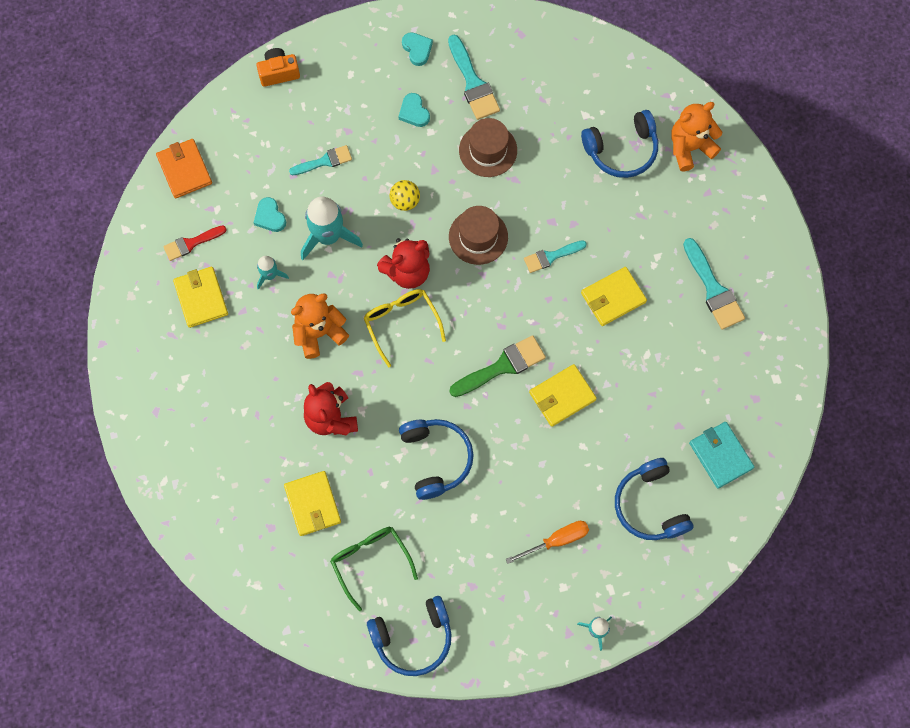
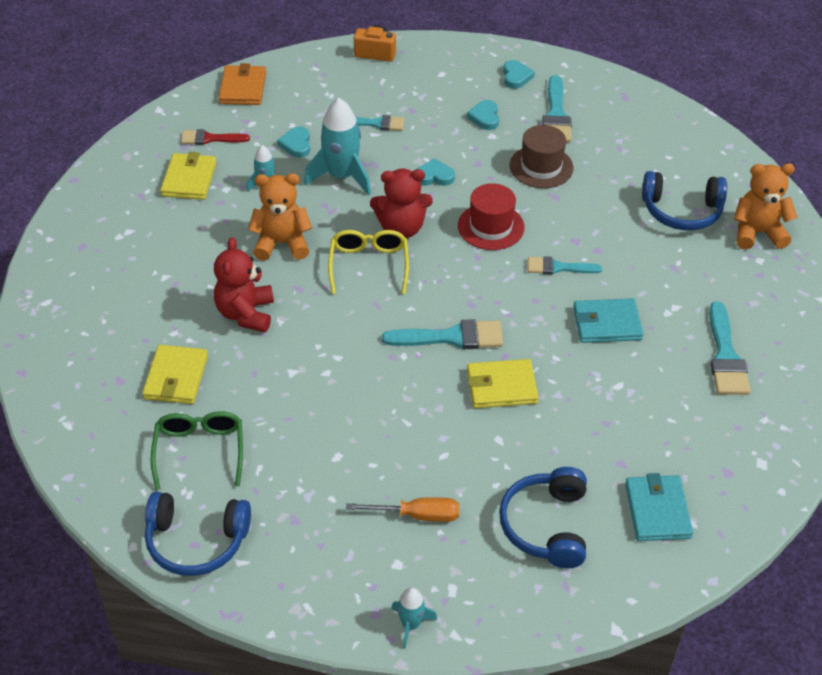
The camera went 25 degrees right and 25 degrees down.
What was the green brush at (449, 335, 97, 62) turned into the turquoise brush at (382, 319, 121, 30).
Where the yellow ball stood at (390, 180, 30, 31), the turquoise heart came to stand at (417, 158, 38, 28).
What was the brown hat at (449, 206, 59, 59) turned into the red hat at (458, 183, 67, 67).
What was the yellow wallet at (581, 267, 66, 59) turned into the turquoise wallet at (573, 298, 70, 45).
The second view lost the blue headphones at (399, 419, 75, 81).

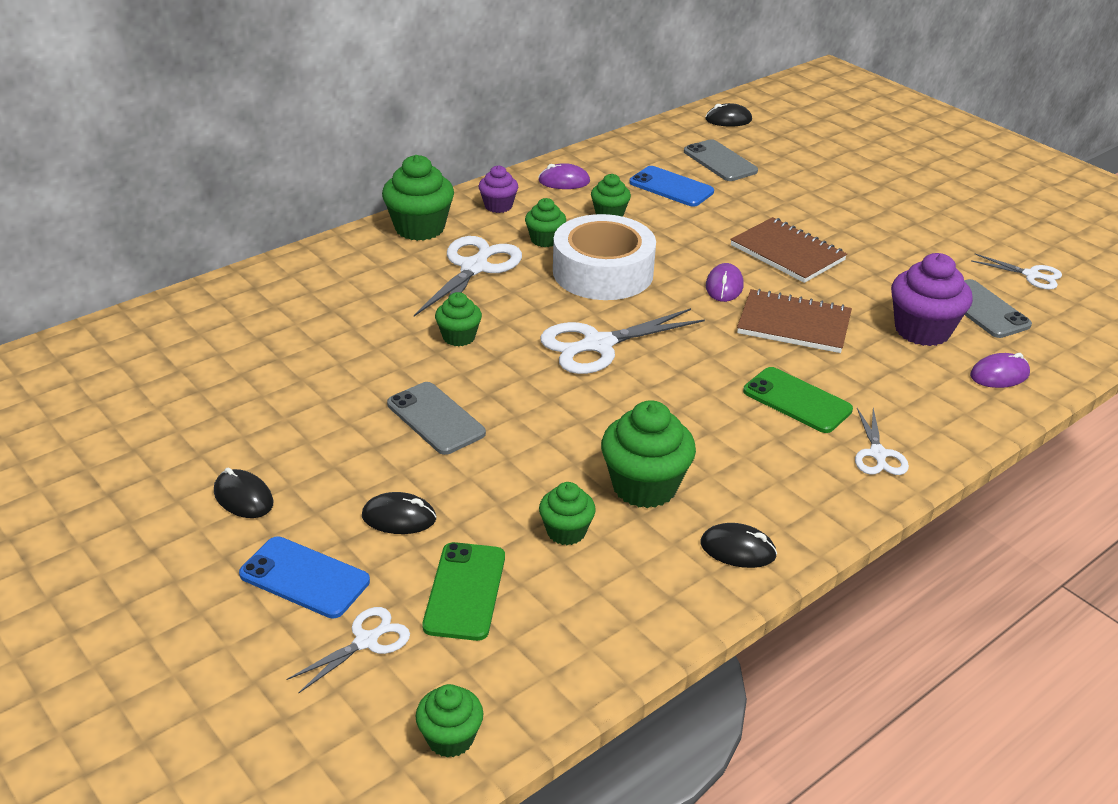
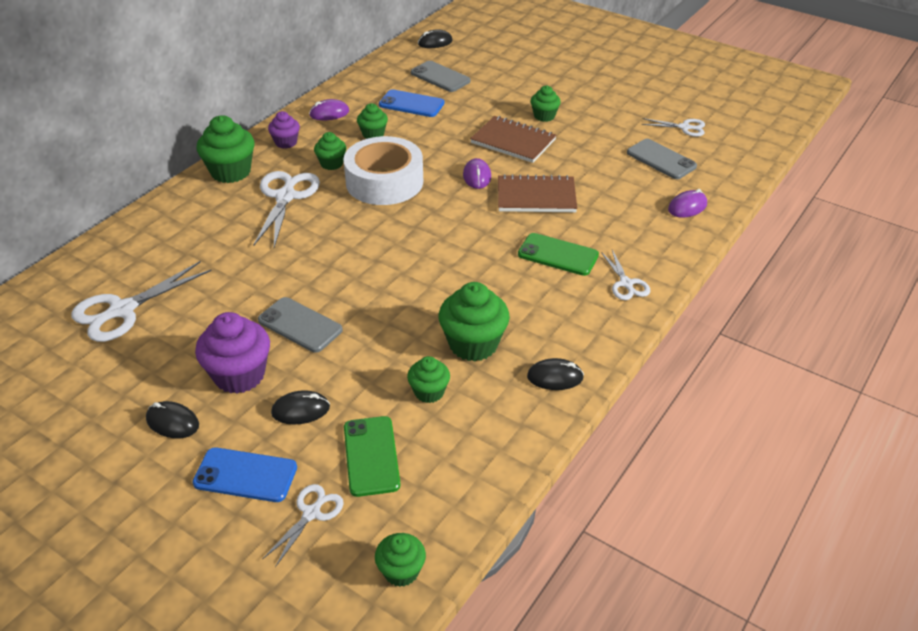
The camera went 15 degrees left and 5 degrees up.
The white scissors ended up elsewhere, having gone from (540, 308, 165, 66) to (71, 261, 141, 81).
The purple cupcake ended up elsewhere, having gone from (891, 253, 82, 93) to (195, 312, 75, 82).
The green cupcake ended up elsewhere, having gone from (435, 292, 47, 54) to (531, 86, 30, 36).

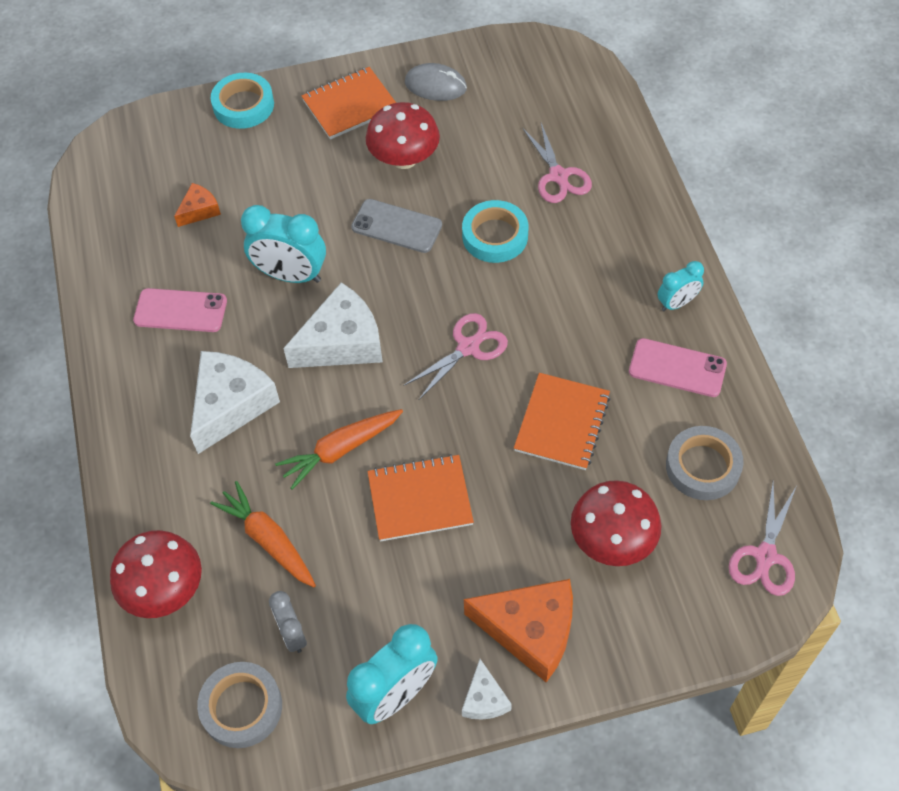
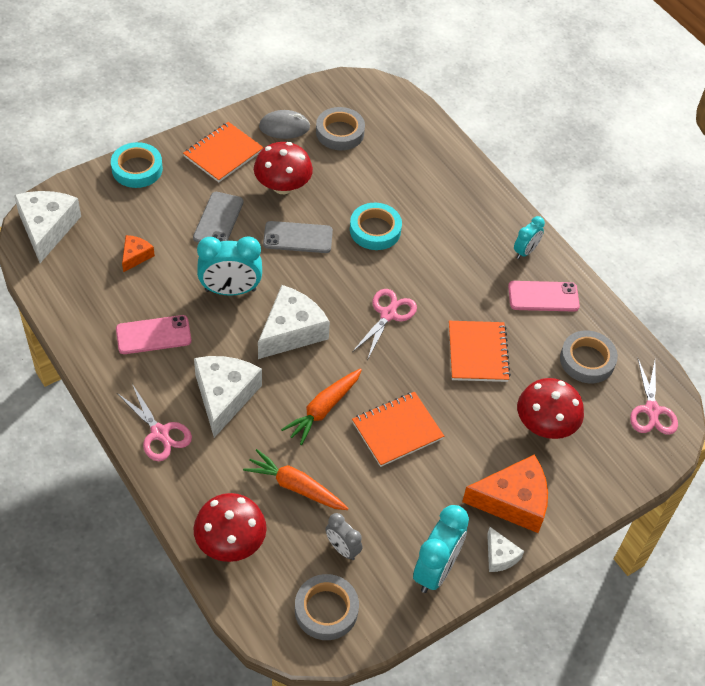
The camera went 25 degrees left and 5 degrees down.
The second view gained the white cheese at (14, 191, 67, 72).
The pink scissors ended up elsewhere, having gone from (523, 123, 69, 80) to (117, 384, 75, 77).
The second view gained the grey phone at (193, 192, 50, 51).
The second view gained the grey tape at (316, 107, 49, 43).

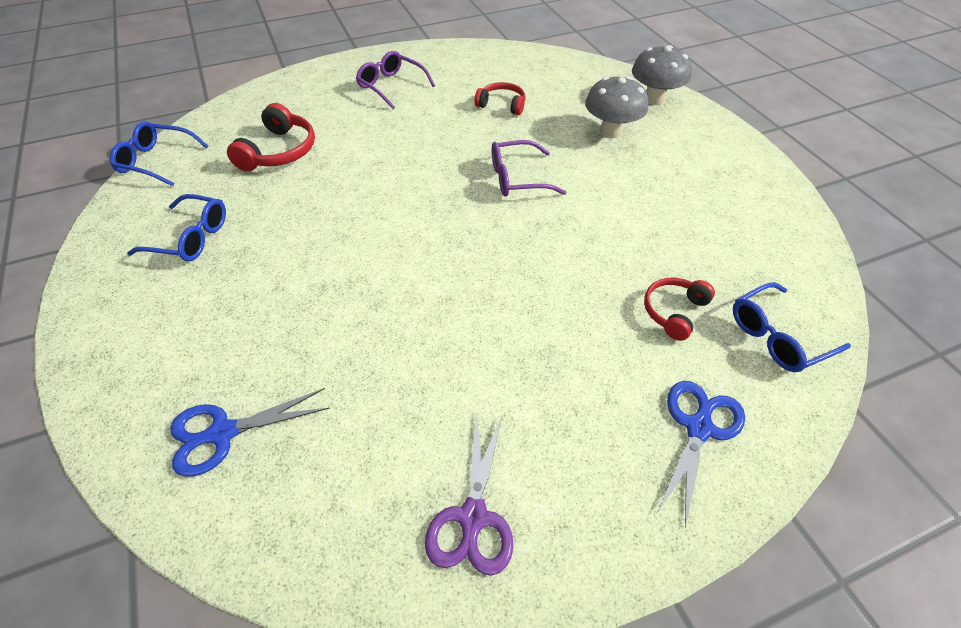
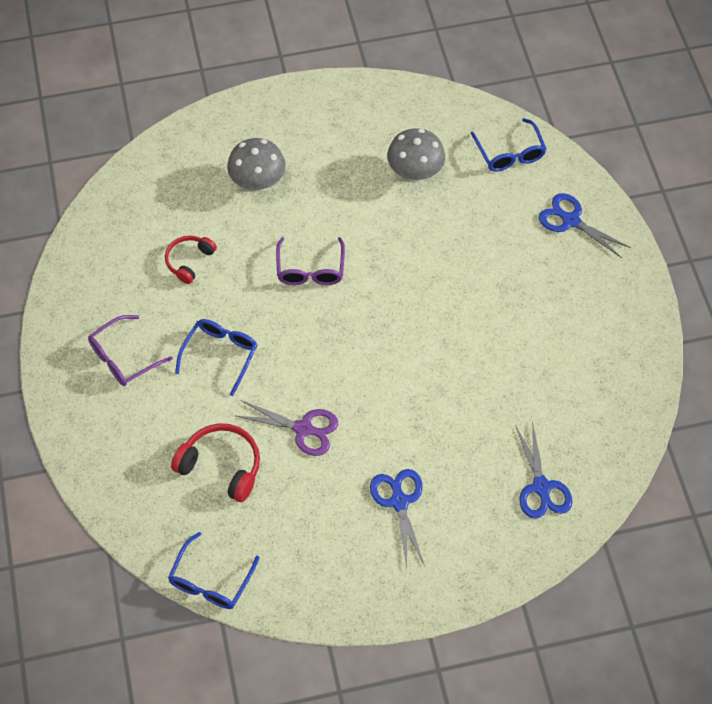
The camera went 80 degrees left and 10 degrees up.
The blue glasses ended up elsewhere, having gone from (127, 194, 99, 68) to (175, 319, 82, 77).
The purple scissors ended up elsewhere, having gone from (425, 413, 88, 163) to (236, 400, 102, 56).
The second view gained the blue scissors at (370, 469, 55, 99).
The grey mushroom ended up elsewhere, having gone from (632, 45, 60, 60) to (387, 128, 58, 54).
The second view lost the red headphones at (644, 278, 71, 63).

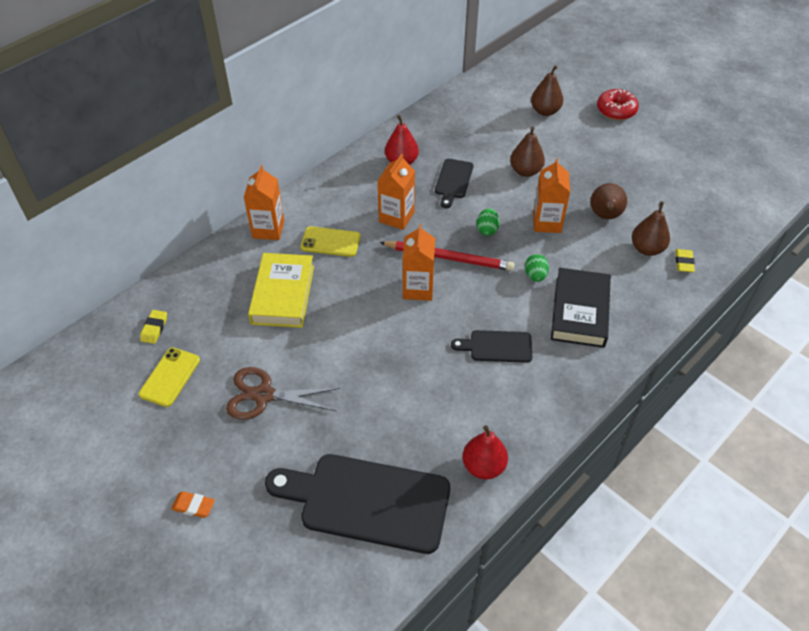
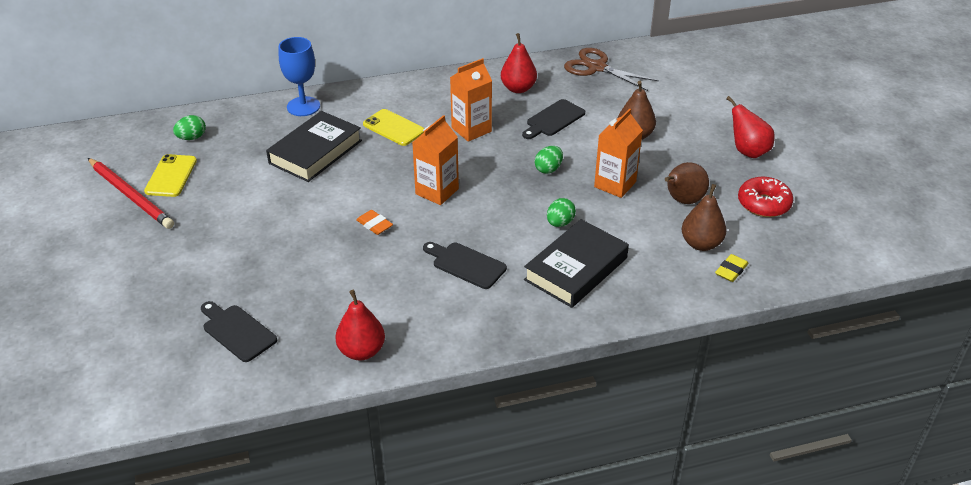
The camera went 30 degrees right and 10 degrees down.
The red pencil ended up elsewhere, having gone from (379, 241, 135, 30) to (88, 158, 86, 71).
The yellow phone at (139, 347, 61, 60) ended up facing another way, 45 degrees counterclockwise from before.
Where the yellow eraser stood at (140, 310, 27, 34), the green egg came to stand at (173, 115, 33, 25).
The size of the black cutting board at (265, 454, 185, 100) changed by a factor of 0.50.
What was the yellow book at (248, 253, 66, 75) turned into the black book at (266, 111, 96, 71).
The second view gained the blue goblet at (279, 37, 41, 79).
The orange eraser ended up elsewhere, having gone from (171, 491, 44, 27) to (356, 210, 37, 25).
The brown scissors ended up elsewhere, having gone from (226, 367, 114, 53) to (564, 48, 95, 43).
The second view gained the red pear at (726, 96, 49, 62).
The red donut ended up elsewhere, having gone from (597, 89, 42, 31) to (738, 177, 55, 40).
The second view lost the orange carton at (244, 165, 40, 75).
The second view lost the brown pear at (531, 65, 32, 51).

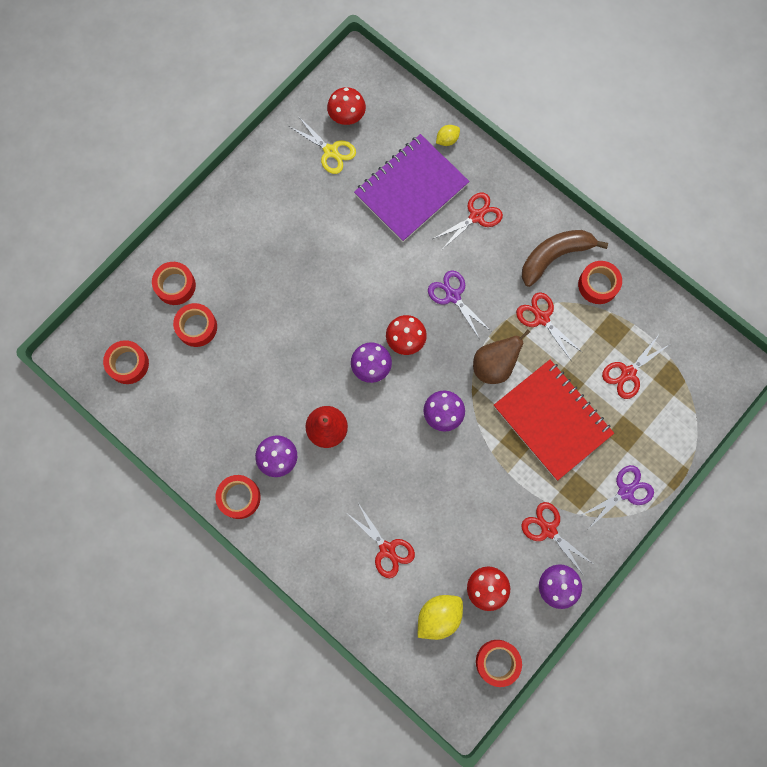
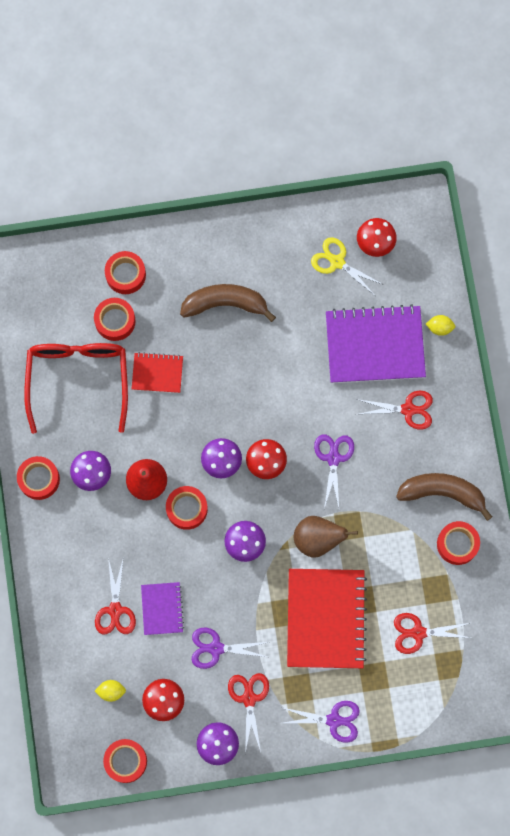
The camera went 40 degrees right and 0 degrees up.
The second view gained the red glasses at (24, 343, 104, 91).
The size of the yellow lemon at (418, 595, 45, 45) changed by a factor of 0.56.
The second view gained the red notebook at (132, 352, 51, 41).
The second view gained the purple notebook at (141, 582, 43, 53).
The red tape ended up elsewhere, having gone from (103, 340, 46, 44) to (166, 486, 42, 44).
The second view gained the brown banana at (180, 284, 96, 38).
The second view gained the purple scissors at (192, 628, 76, 41).
The yellow scissors at (290, 116, 66, 58) ended up facing another way, 135 degrees clockwise from before.
The second view lost the red scissors at (516, 292, 67, 68).

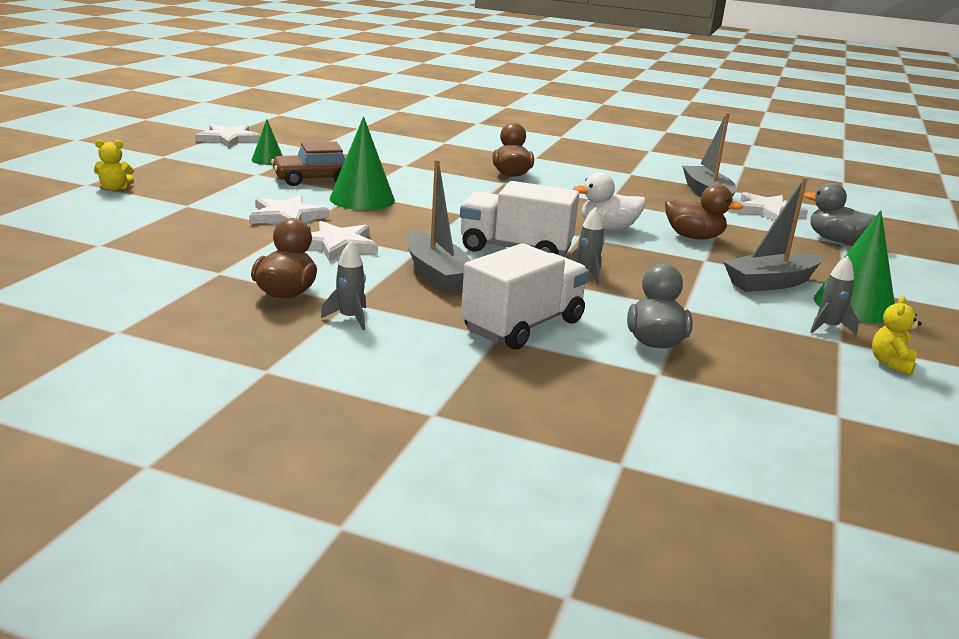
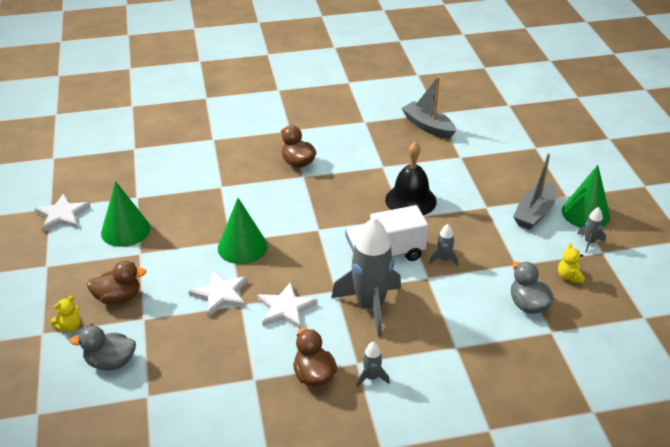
The camera went 30 degrees left and 15 degrees up.
The grey duck ended up elsewhere, having gone from (804, 183, 72, 60) to (70, 326, 66, 45).
The brown duck ended up elsewhere, having gone from (665, 184, 78, 55) to (87, 261, 60, 44).
The size of the green cone at (252, 119, 31, 46) changed by a factor of 1.81.
Where the grey boat stood at (406, 159, 65, 133), the grey rocket came to stand at (331, 217, 70, 120).
Where the white duck stood at (573, 172, 73, 58), the black bell came to stand at (385, 142, 52, 74).
The yellow teddy bear ended up elsewhere, having gone from (872, 296, 50, 80) to (558, 243, 26, 40).
The second view lost the brown car at (271, 142, 76, 44).
The second view lost the white truck at (461, 243, 128, 106).
The second view lost the white star at (736, 192, 72, 29).

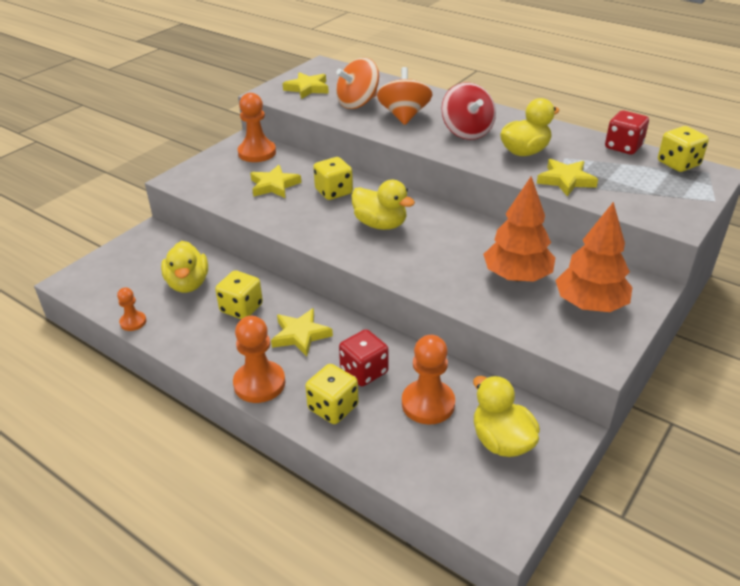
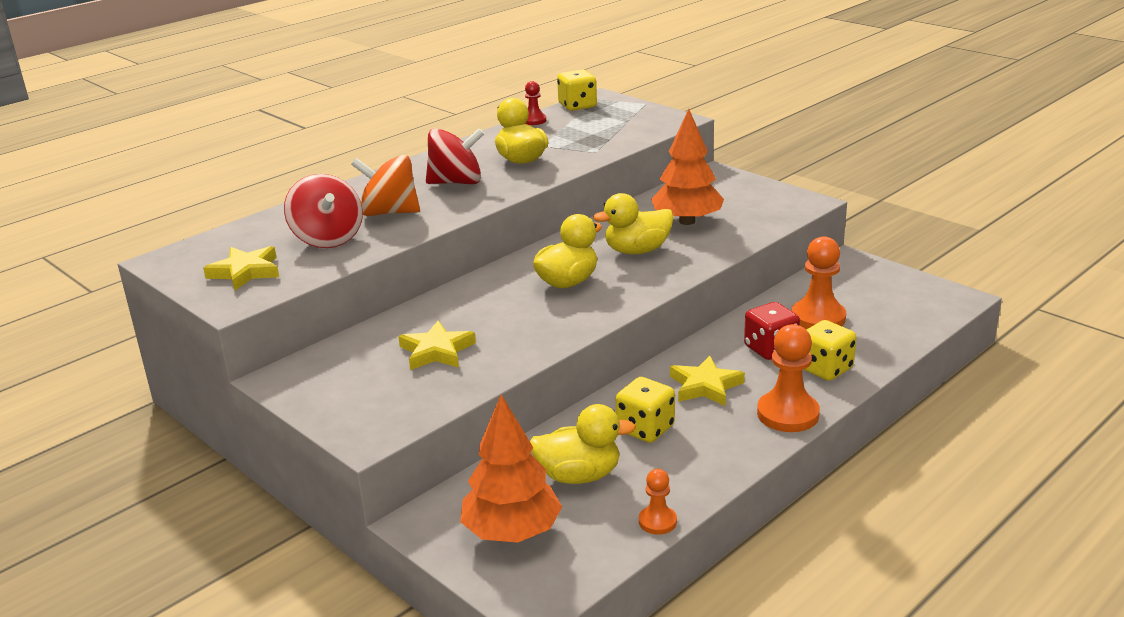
The camera went 80 degrees left and 10 degrees down.
What was the orange spinning top at (336, 58, 43, 51) turned into the red spinning top at (284, 174, 79, 74).
The orange tree ended up elsewhere, having gone from (555, 202, 78, 110) to (460, 394, 102, 148).
Where the red dice stood at (605, 110, 44, 45), the red pawn came to stand at (525, 81, 21, 44).
The yellow duck ended up elsewhere, having gone from (473, 376, 67, 81) to (593, 193, 81, 61).
The second view lost the orange pawn at (238, 93, 38, 69).
The second view lost the yellow dice at (313, 157, 40, 43).
The second view lost the yellow star at (537, 159, 61, 37).

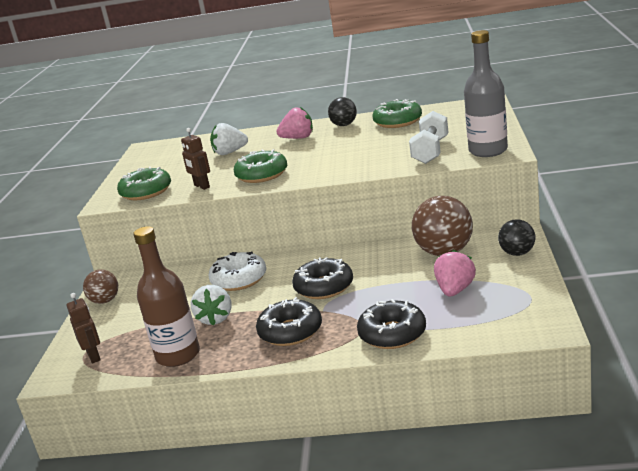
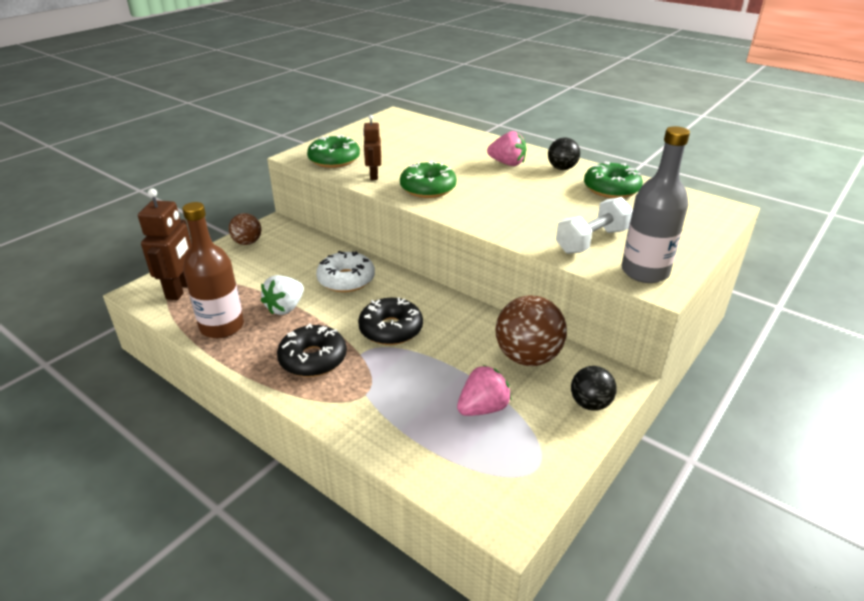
The camera went 30 degrees right and 10 degrees up.
The size of the brown robot at (66, 293, 35, 70) changed by a factor of 1.64.
The second view lost the white strawberry at (210, 123, 38, 32).
The second view lost the black donut at (357, 299, 69, 50).

